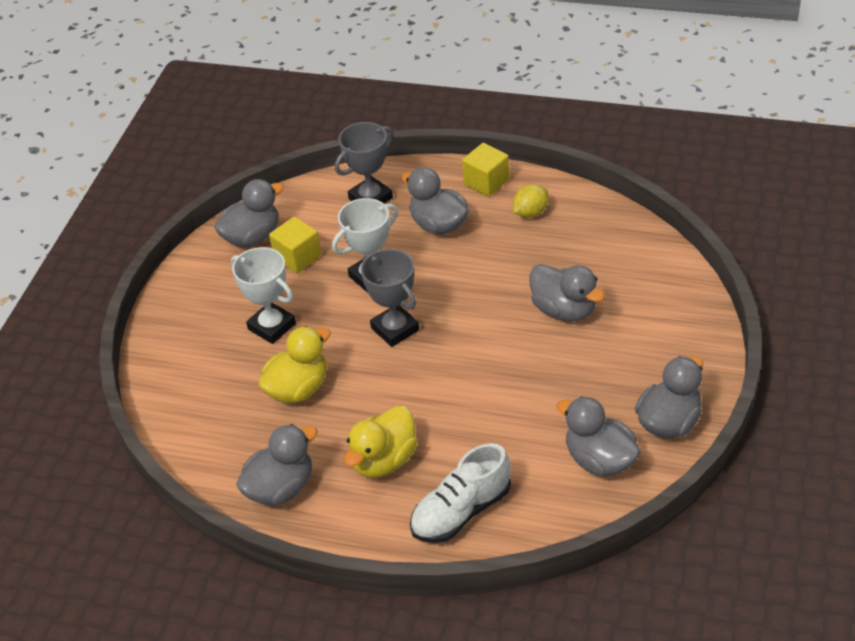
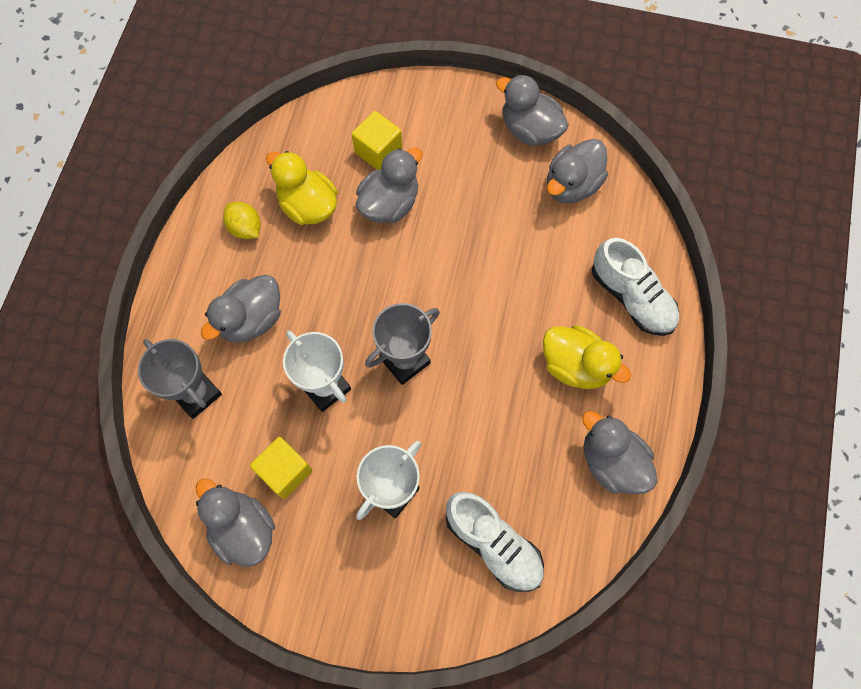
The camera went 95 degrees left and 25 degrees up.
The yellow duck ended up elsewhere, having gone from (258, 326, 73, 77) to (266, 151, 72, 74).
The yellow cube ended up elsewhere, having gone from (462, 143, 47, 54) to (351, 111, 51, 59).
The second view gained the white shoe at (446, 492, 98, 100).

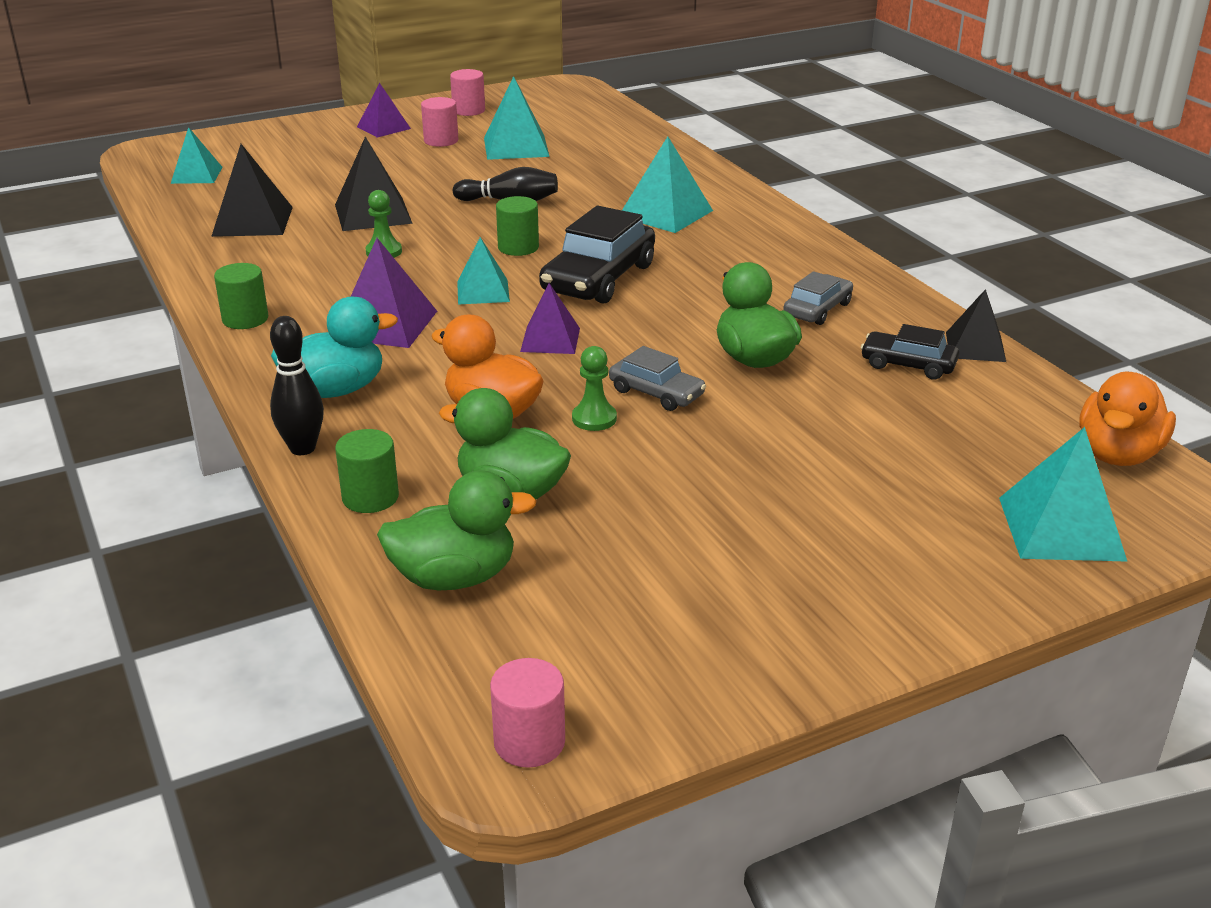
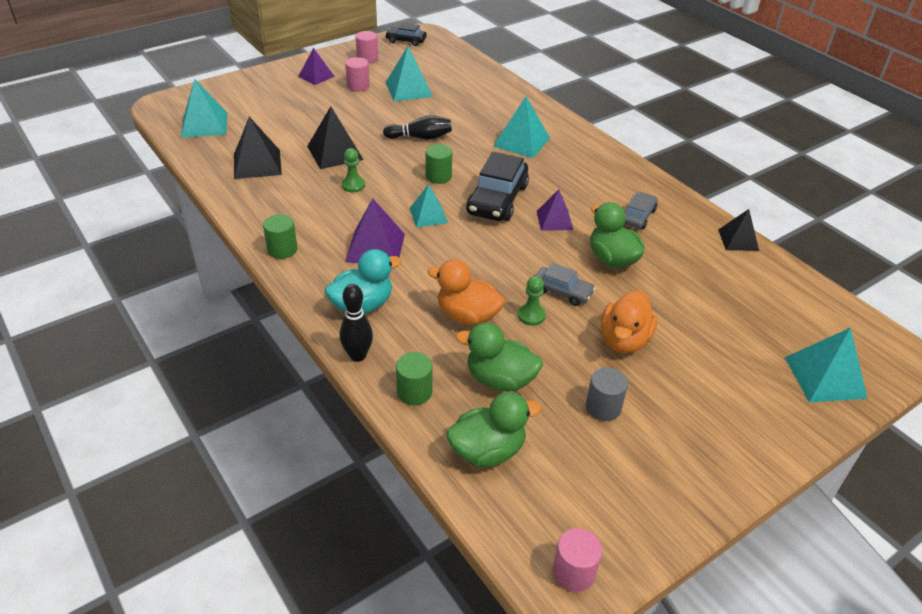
The camera went 10 degrees left and 10 degrees up.
The size of the turquoise pyramid at (171, 127, 52, 57) changed by a factor of 1.52.
The black car ended up elsewhere, having gone from (861, 324, 98, 56) to (385, 23, 42, 23).
The purple pyramid ended up elsewhere, having gone from (520, 283, 60, 71) to (537, 189, 36, 42).
The second view gained the grey cylinder at (586, 367, 42, 54).
The orange duck ended up elsewhere, having gone from (1079, 372, 97, 94) to (601, 290, 57, 63).

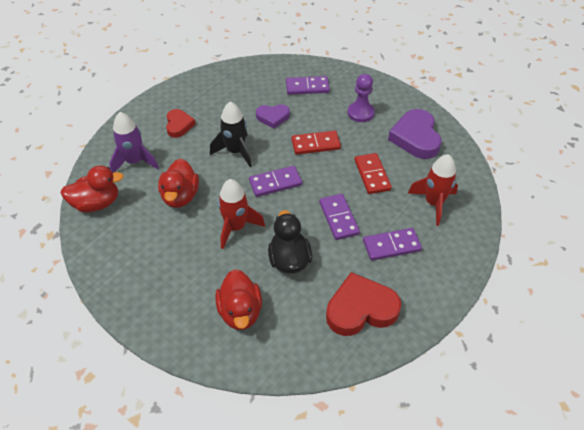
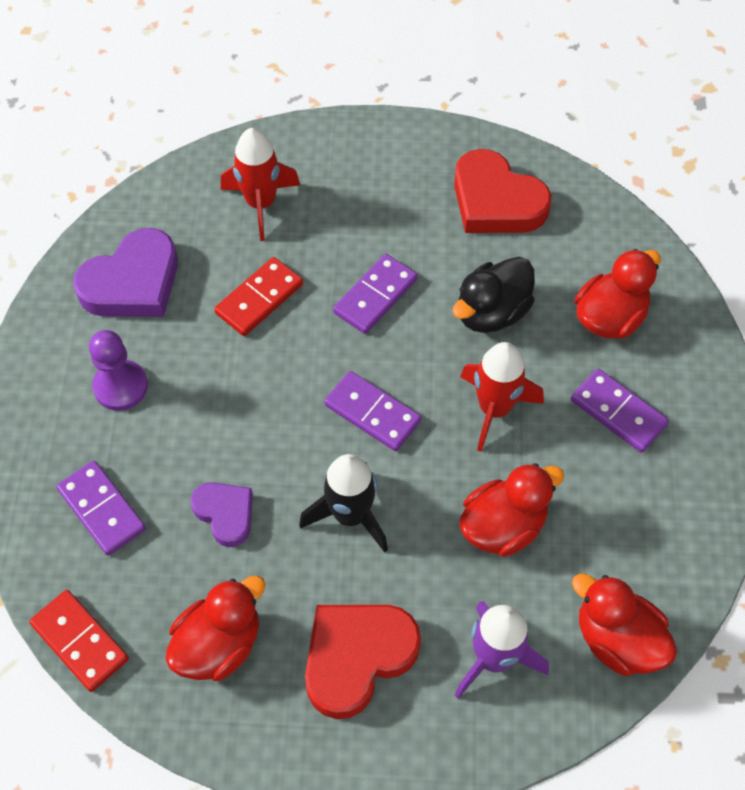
The camera went 125 degrees left and 10 degrees up.
The red domino ended up elsewhere, having gone from (292, 131, 49, 24) to (29, 590, 100, 102).
The second view gained the red duck at (165, 576, 101, 105).
The size of the red heart at (166, 109, 30, 29) changed by a factor of 1.69.
The purple domino ended up elsewhere, having gone from (363, 228, 59, 33) to (571, 369, 98, 84).

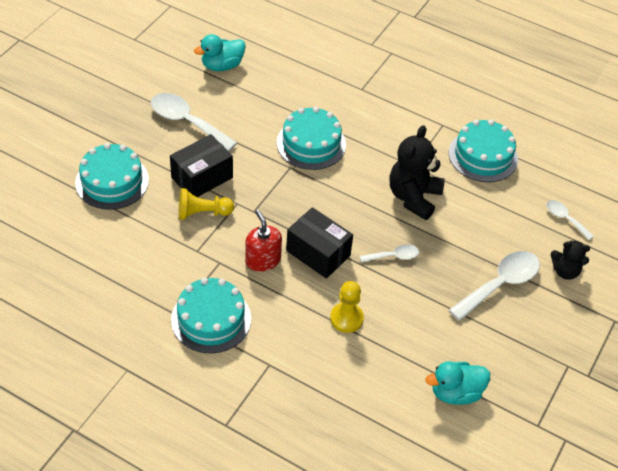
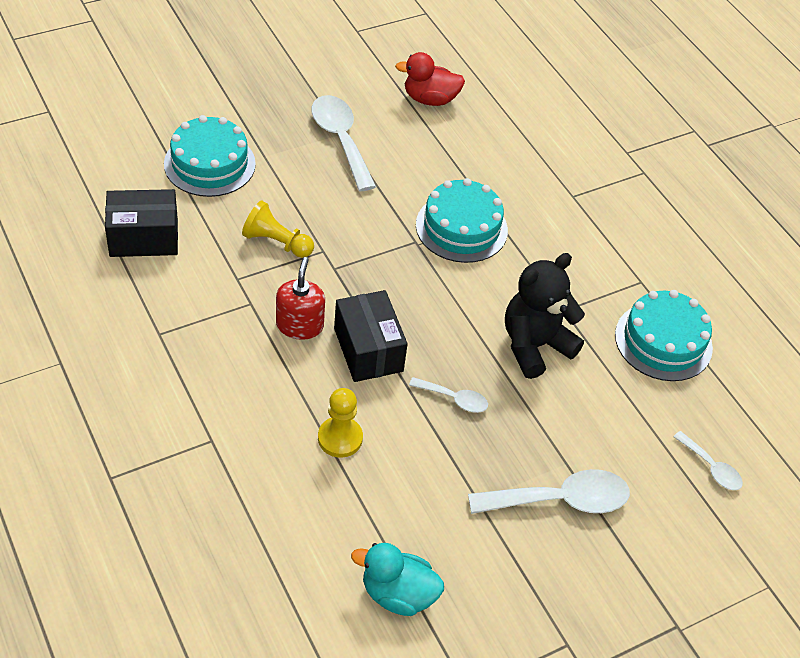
The camera went 30 degrees right and 0 degrees up.
The black box ended up elsewhere, having gone from (170, 134, 63, 63) to (105, 189, 73, 68).
What was the turquoise duck at (194, 34, 52, 37) turned into the red duck at (395, 52, 70, 54).
The white spoon at (546, 200, 48, 40) ended up facing another way, 150 degrees clockwise from before.
The second view lost the turquoise cake at (171, 277, 80, 76).
The second view lost the black teddy bear at (551, 240, 39, 40).

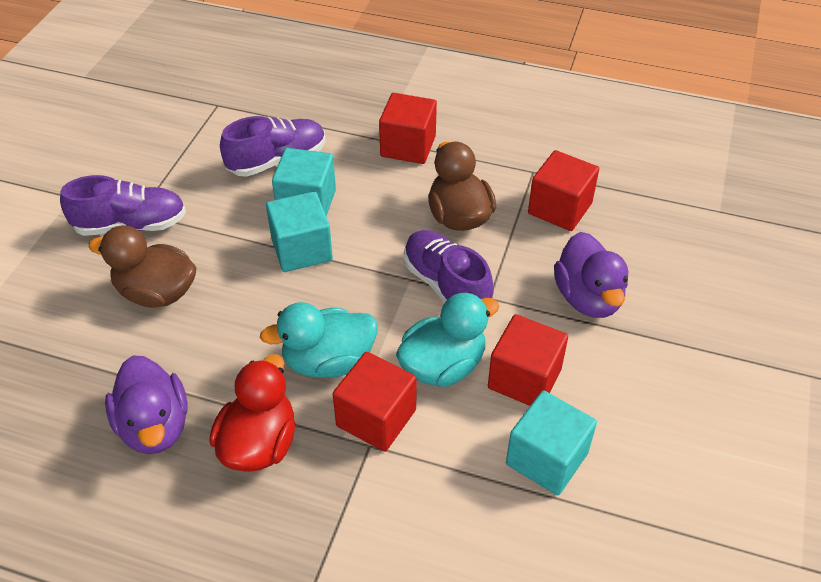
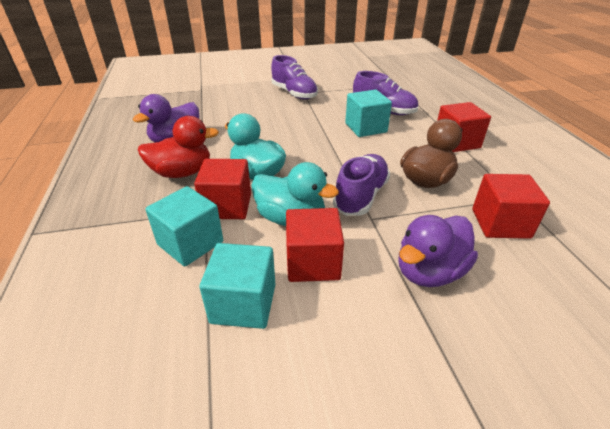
The camera went 60 degrees right and 10 degrees down.
The turquoise cube ended up elsewhere, having gone from (266, 191, 67, 81) to (145, 186, 78, 81).
The second view lost the brown duck at (88, 226, 108, 82).

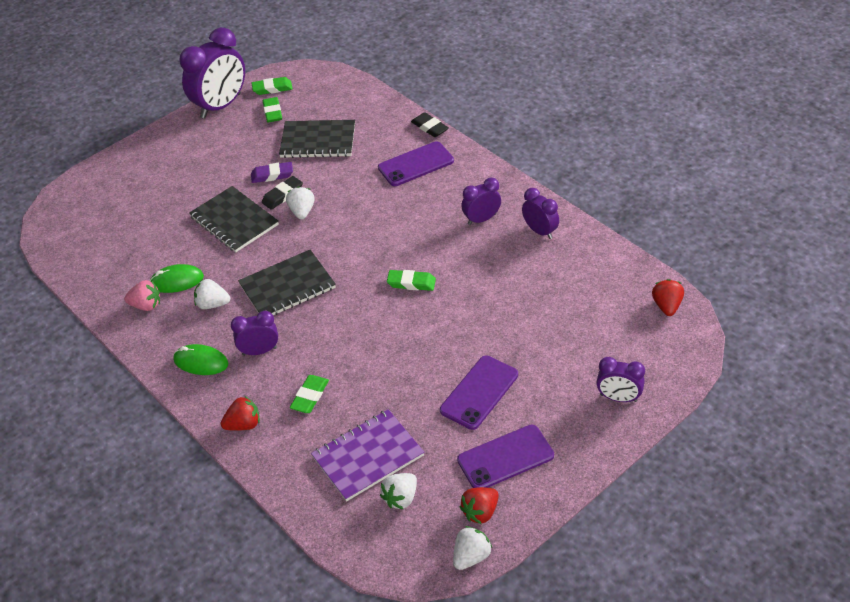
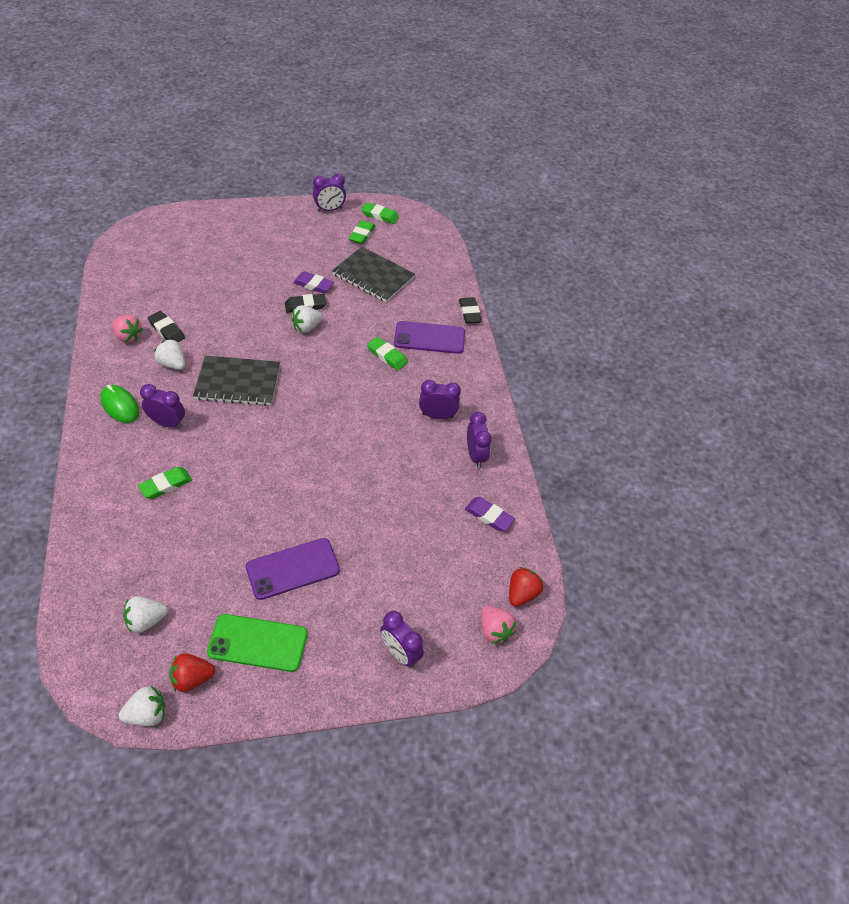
The camera went 25 degrees right and 5 degrees up.
Where the green mouse stood at (150, 264, 54, 29), the black eraser came to stand at (148, 311, 37, 31).
What was the purple phone at (457, 424, 97, 64) turned into the green phone at (207, 614, 101, 58).
The white strawberry at (286, 186, 29, 33) ended up facing another way, 150 degrees counterclockwise from before.
The size of the purple clock at (180, 27, 65, 92) changed by a factor of 0.54.
The green eraser ended up elsewhere, having gone from (387, 270, 49, 21) to (367, 337, 41, 33).
The second view gained the purple eraser at (465, 497, 50, 35).
The second view gained the pink strawberry at (481, 606, 35, 38).
The second view lost the black notebook at (189, 186, 90, 66).
The second view lost the red strawberry at (221, 396, 39, 35).
The second view lost the purple notebook at (311, 409, 113, 93).

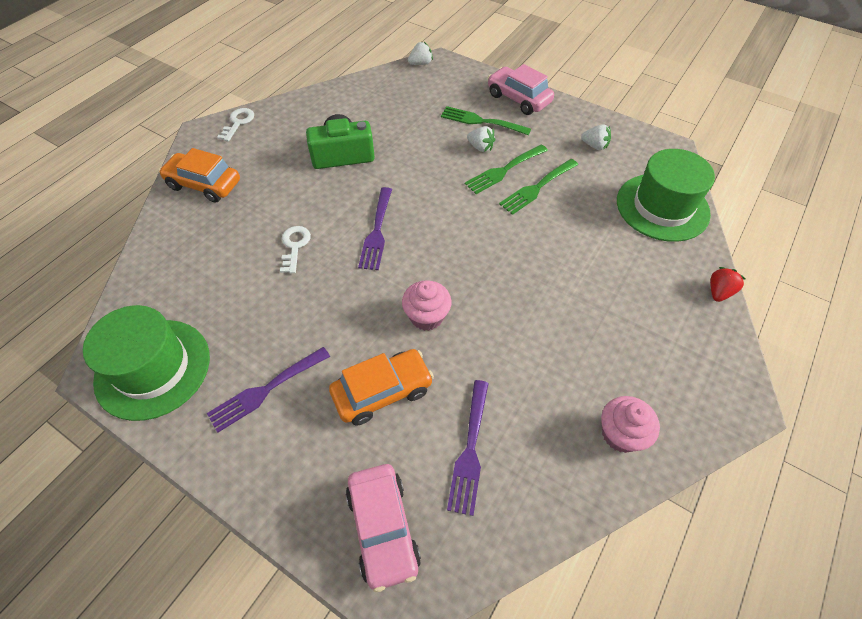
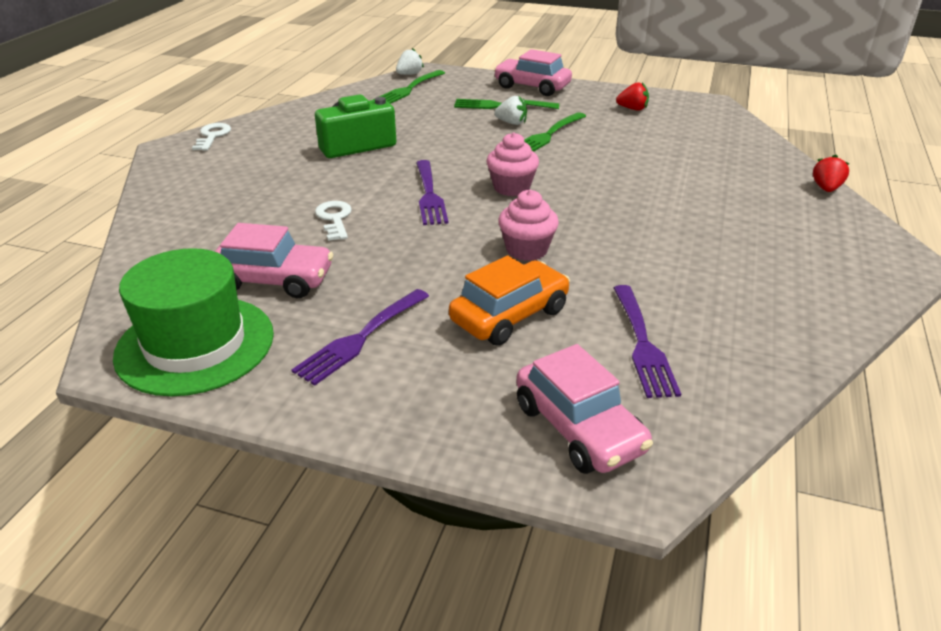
The camera went 15 degrees left and 20 degrees down.
The second view gained the pink car at (215, 223, 118, 75).
The green fork ended up elsewhere, having gone from (499, 159, 79, 56) to (373, 70, 72, 34).
The pink cupcake ended up elsewhere, having gone from (601, 396, 59, 57) to (486, 132, 53, 64).
What was the white strawberry at (581, 124, 30, 26) turned into the red strawberry at (616, 82, 33, 29).
The second view lost the orange car at (159, 148, 81, 55).
The second view lost the green hat at (617, 149, 98, 93).

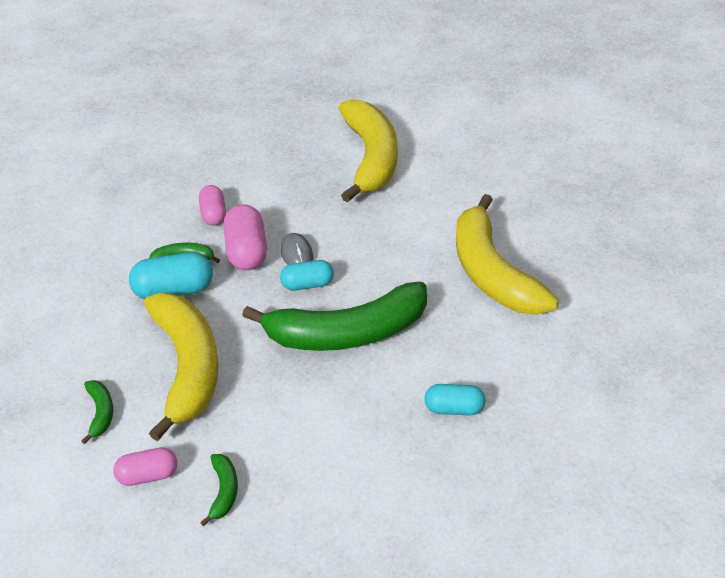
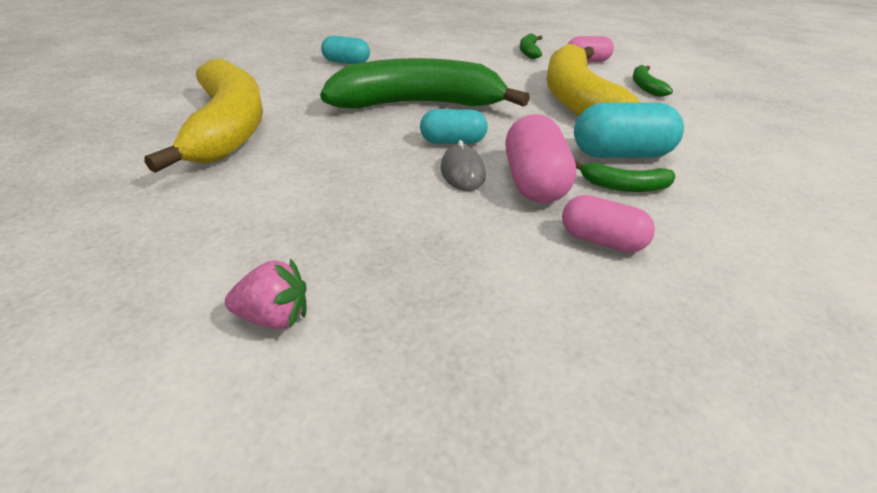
The camera went 175 degrees left and 5 degrees down.
Where the yellow banana stood at (338, 99, 60, 103), the pink strawberry came to stand at (225, 258, 82, 71).
The pink capsule at (199, 185, 27, 41) ended up facing another way, 60 degrees counterclockwise from before.

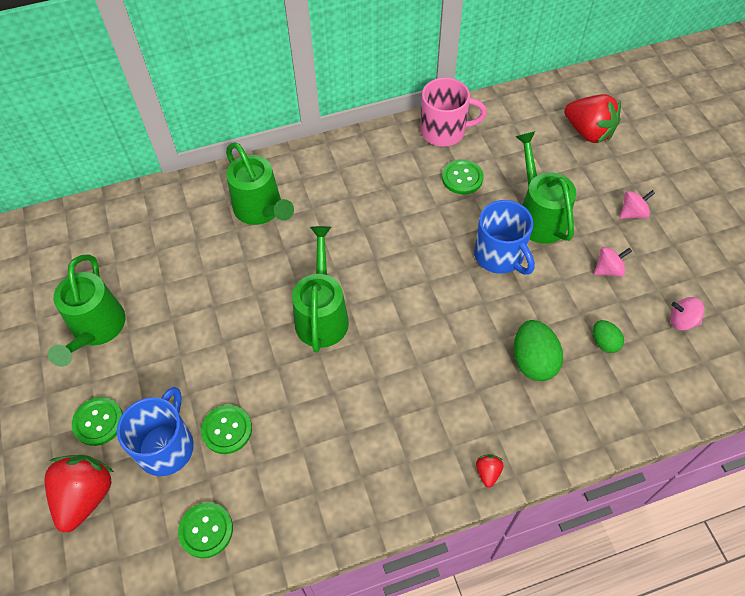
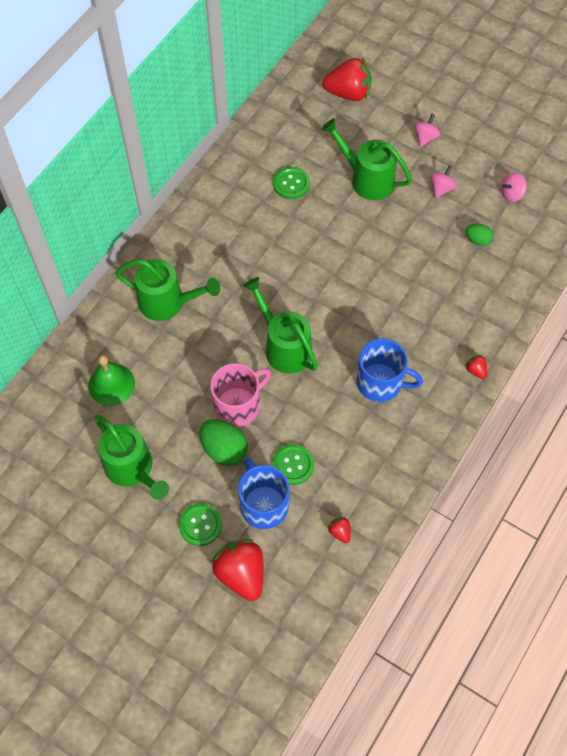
The camera went 40 degrees left and 5 degrees up.
The second view gained the green bell at (88, 355, 47, 51).
The green egg ended up elsewhere, having gone from (514, 320, 49, 61) to (199, 419, 49, 47).
The pink mug ended up elsewhere, having gone from (420, 77, 67, 69) to (210, 363, 61, 64).
Where the green button stood at (178, 502, 55, 56), the red strawberry came to stand at (327, 517, 24, 26).
The blue mug ended up elsewhere, having gone from (474, 200, 61, 75) to (356, 338, 67, 64).

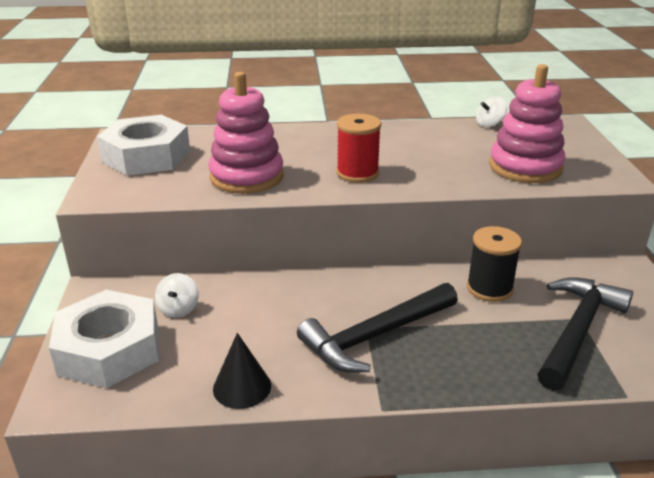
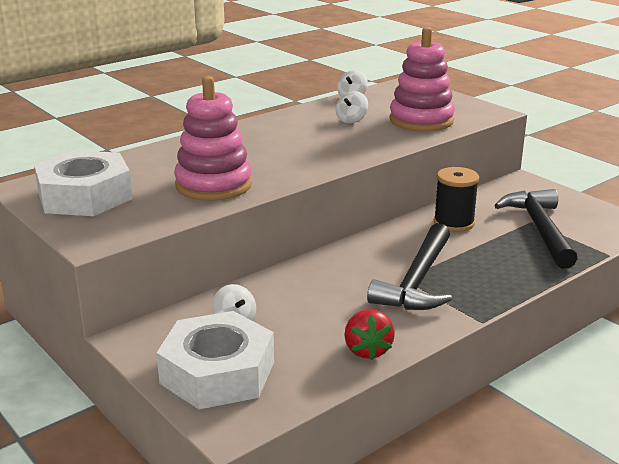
The camera went 35 degrees left and 5 degrees down.
The second view gained the white spinning top at (336, 91, 32, 32).
Where the black cone stood at (213, 333, 58, 76), the red strawberry came to stand at (344, 309, 51, 51).
The second view lost the red spool at (336, 114, 45, 69).

